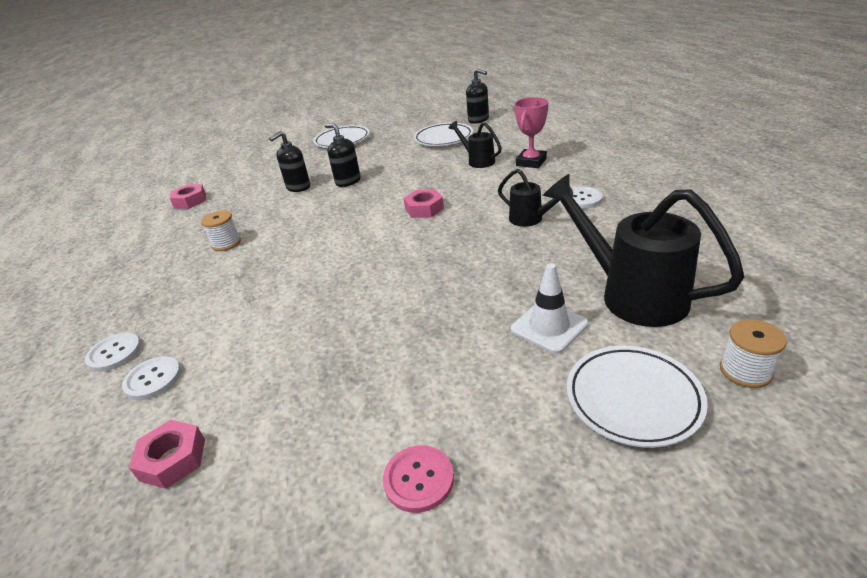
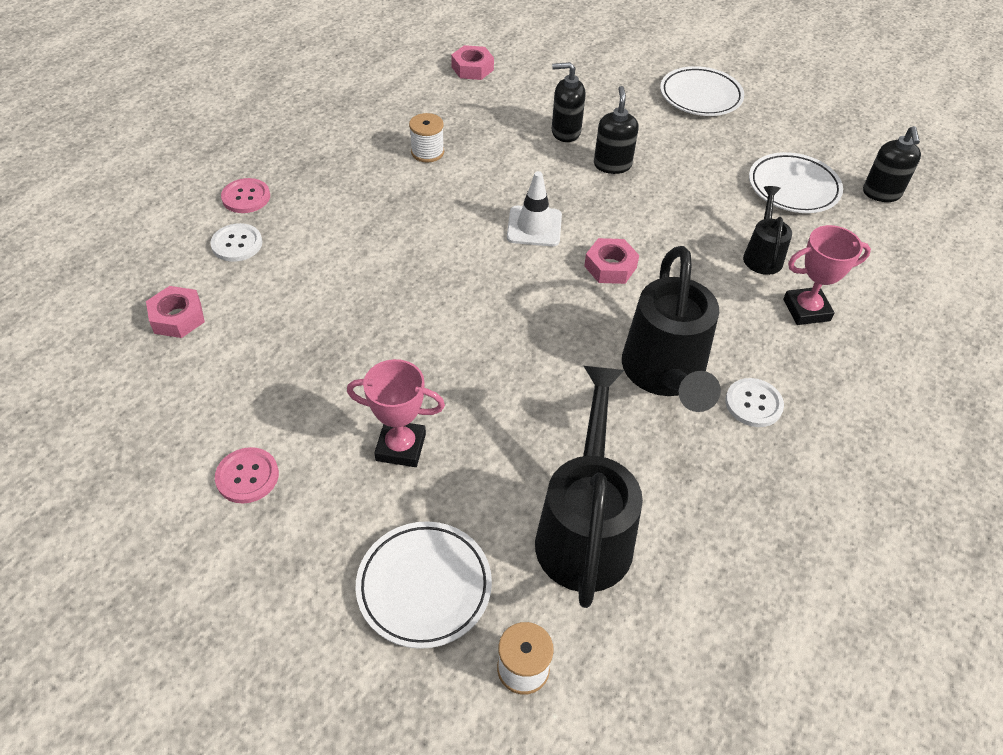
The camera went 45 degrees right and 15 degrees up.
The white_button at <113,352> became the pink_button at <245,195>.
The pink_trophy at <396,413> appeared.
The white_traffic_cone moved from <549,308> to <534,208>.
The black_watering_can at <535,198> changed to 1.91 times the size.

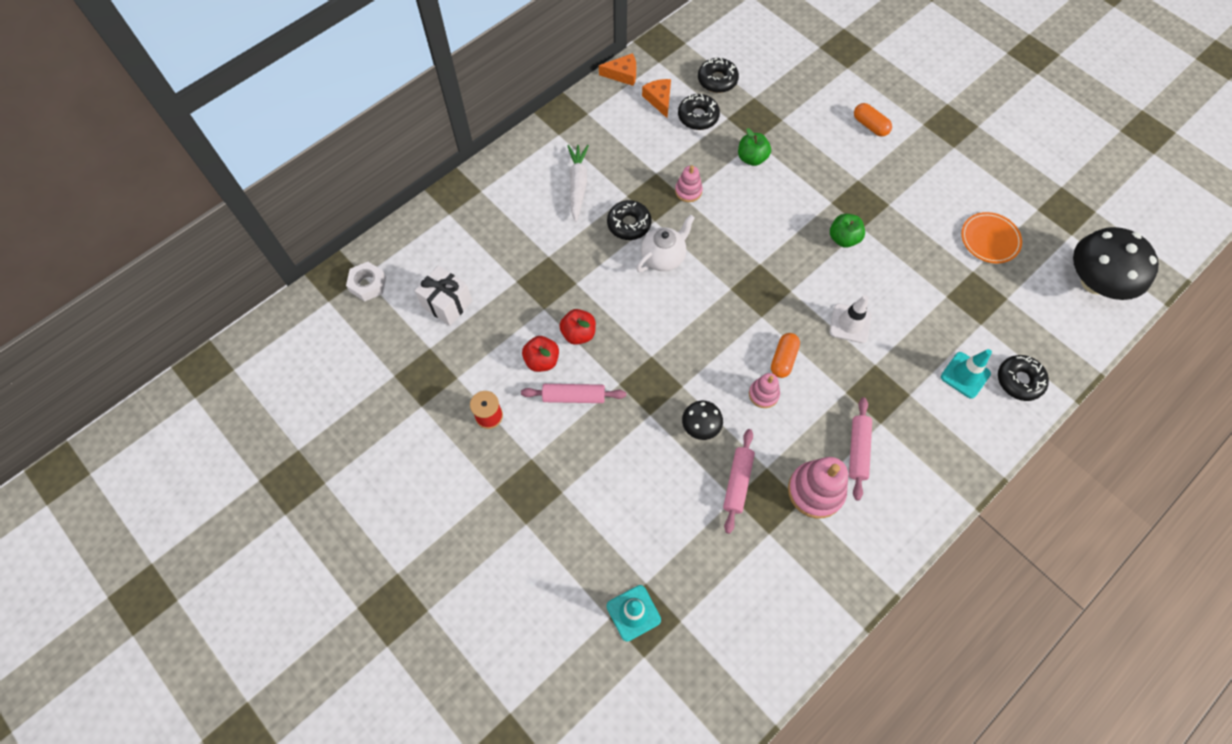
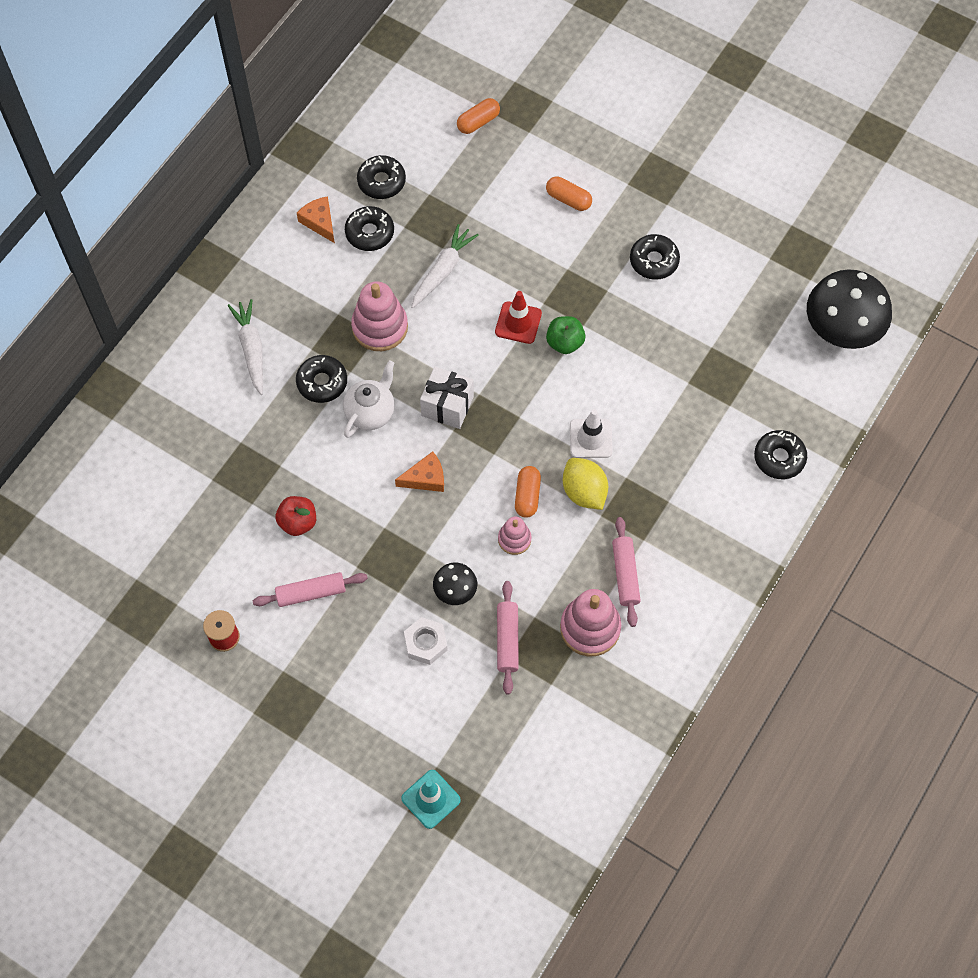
The camera went 15 degrees left and 0 degrees up.
The pink_stacking_toy at <689,183> changed to 1.77 times the size.
The orange_cheese moved from <617,69> to <419,471>.
The white_nut moved from <366,281> to <426,641>.
The green_apple at <754,147> was replaced by the white_carrot at <445,266>.
The white_gift moved from <443,296> to <447,398>.
The orange_capsule at <478,116> appeared.
The red_traffic_cone at <518,317> appeared.
The yellow_lemon at <585,484> appeared.
The black_donut at <655,257> appeared.
The red_apple at <540,354> disappeared.
The turquoise_traffic_cone at <966,374> disappeared.
The orange_plate at <991,238> disappeared.

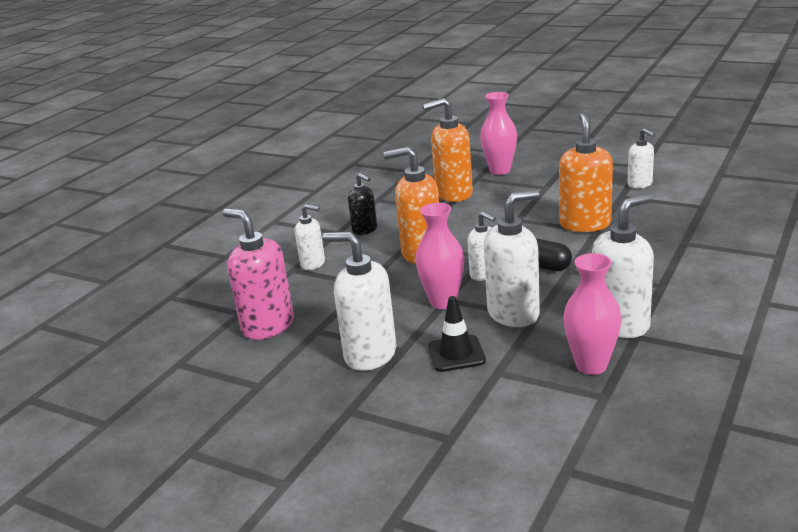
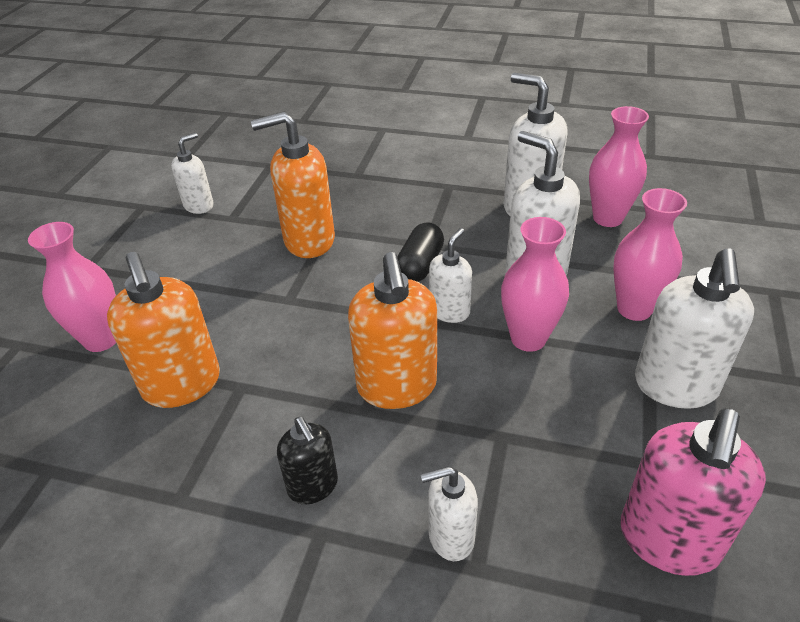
The camera went 105 degrees left and 15 degrees up.
The black_soap_dispenser at <362,204> turned 120 degrees clockwise.
The white_soap_dispenser at <310,237> turned 105 degrees counterclockwise.
The black_traffic_cone at <457,334> was replaced by the pink_vase at <650,254>.

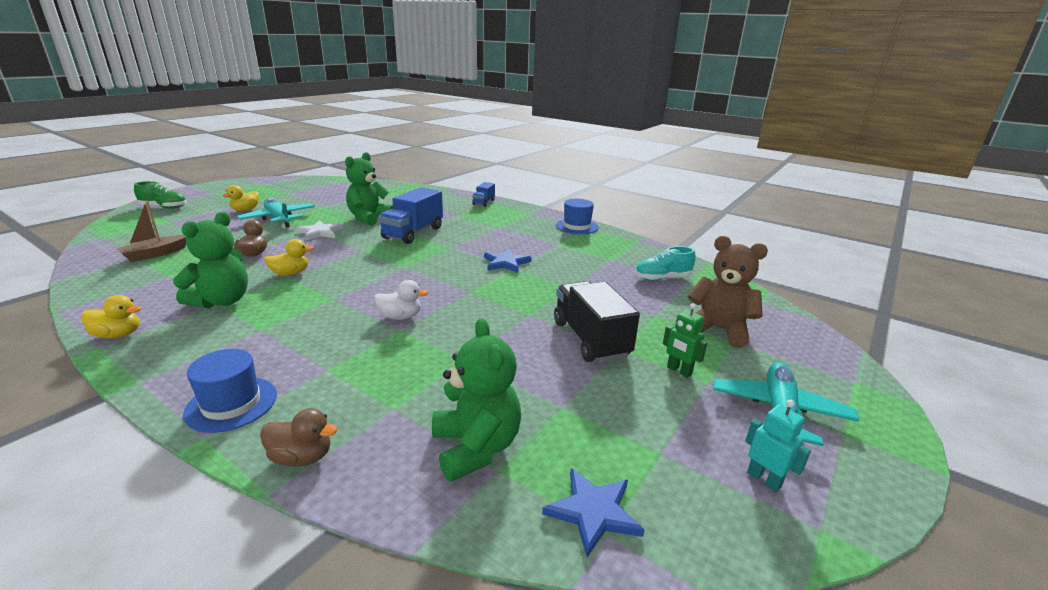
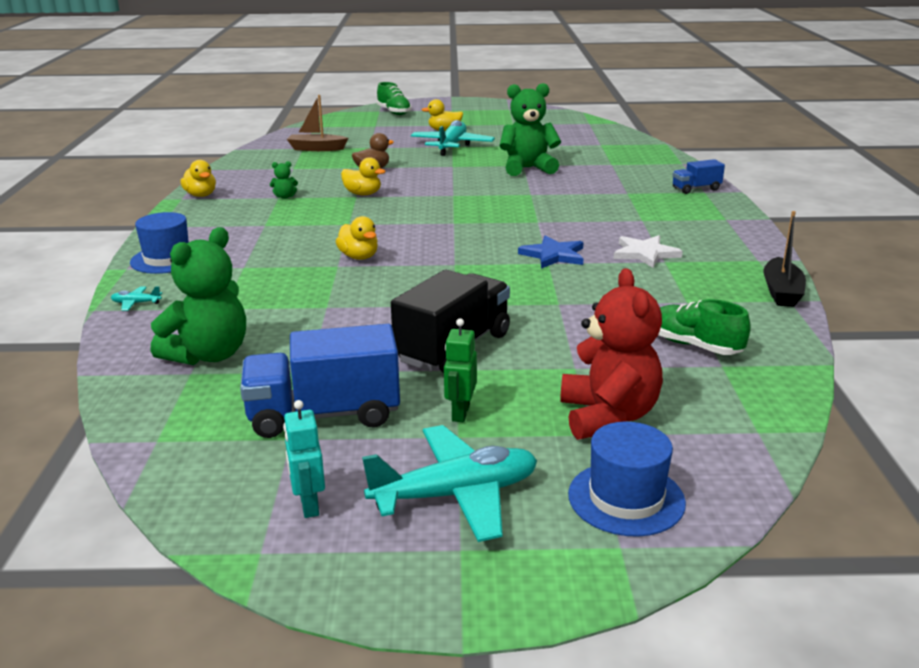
The camera went 55 degrees right and 0 degrees up.
The brown_duck at <299,437> was replaced by the turquoise_plane at <136,298>.
The blue_truck moved from <411,215> to <320,381>.
The green_teddy_bear at <210,260> changed to 0.42 times the size.
The turquoise_robot at <778,446> turned 150 degrees clockwise.
The white_duck at <401,300> became the yellow_duck at <357,238>.
The brown_teddy_bear at <728,292> became the red_teddy_bear at <611,354>.
The blue_hat moved from <577,216> to <627,479>.
The white_star moved from <319,230> to <648,251>.
The turquoise_shoe at <665,263> became the green_shoe at <704,327>.
The black_boat at <784,259> appeared.
The blue_star at <593,512> disappeared.

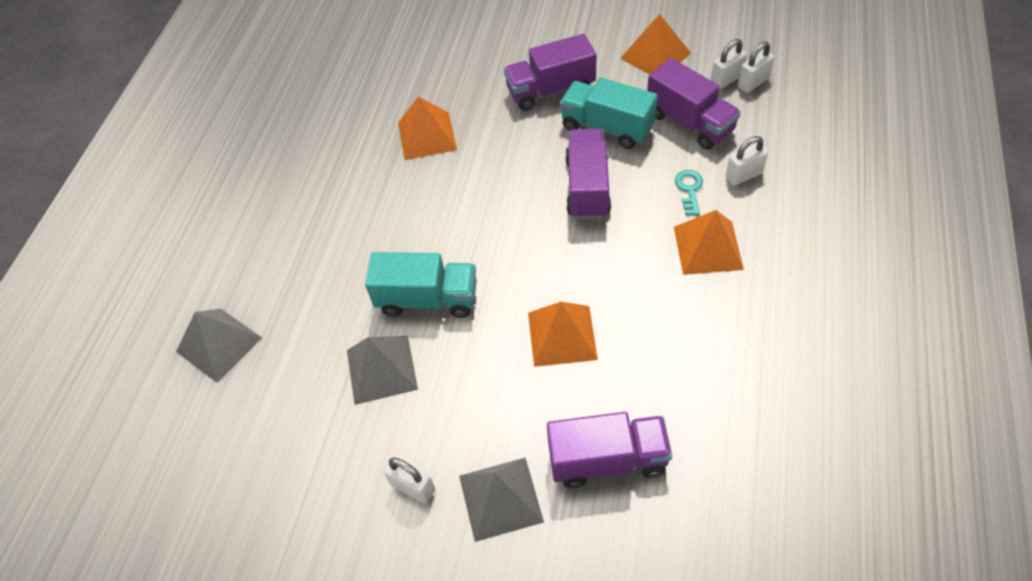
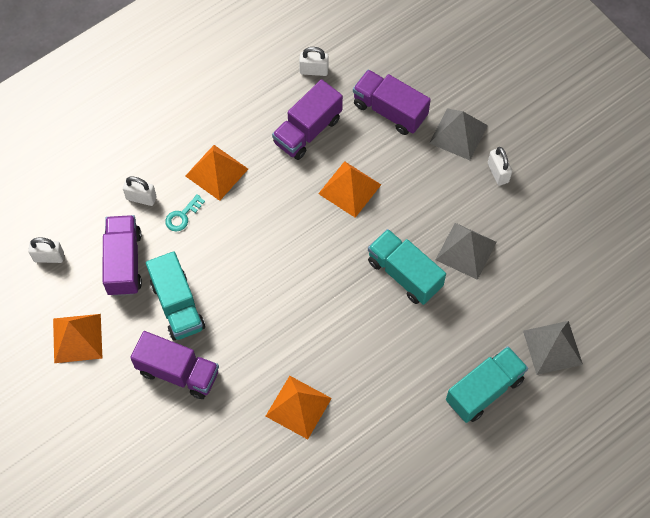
The camera went 145 degrees left and 10 degrees up.
The purple_truck moved from <588,173> to <307,119>.
The white_padlock moved from <729,64> to <314,61>.
The turquoise_truck at <487,384> appeared.

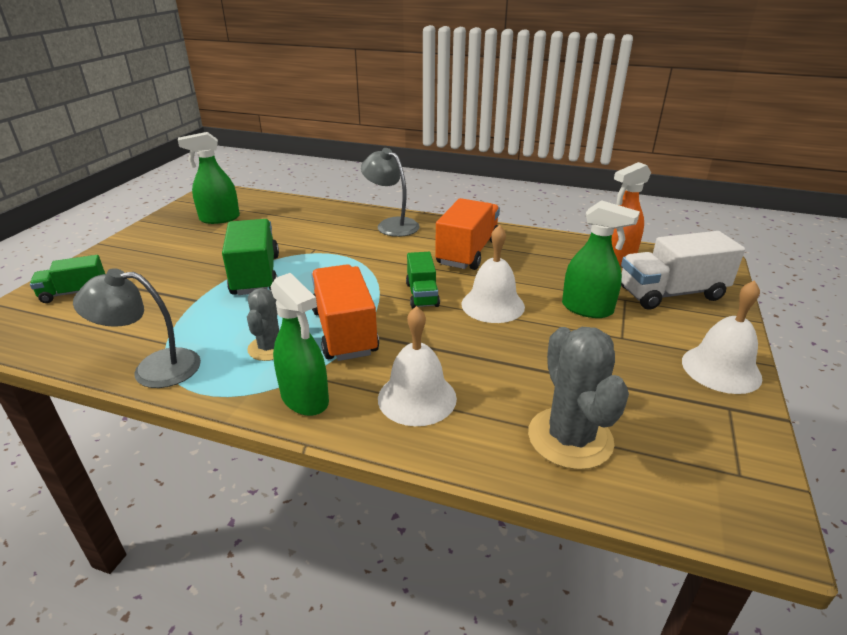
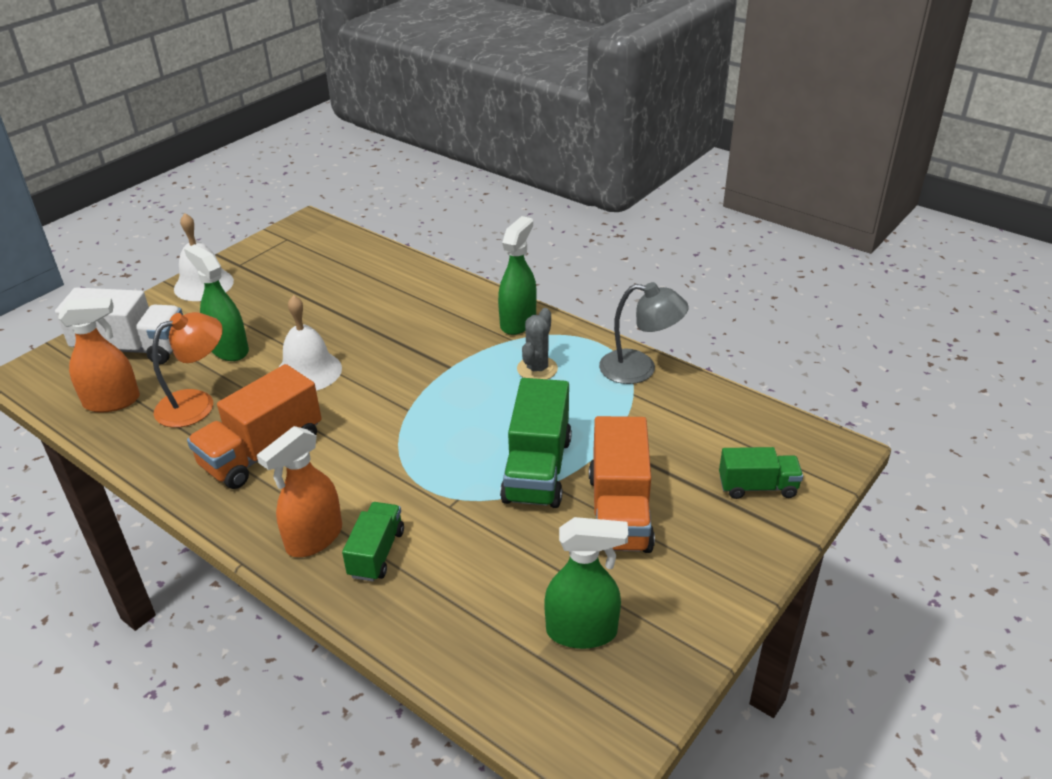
The camera went 160 degrees left and 5 degrees up.
The orange_lamp at <187,370> appeared.
The grey_lamp at <390,192> was replaced by the orange_spray_bottle at <299,491>.
The green_truck moved from <423,280> to <373,542>.
The green_spray_bottle at <300,344> turned 45 degrees clockwise.
The orange_truck moved from <345,312> to <622,484>.
The white_bell at <417,366> disappeared.
The grey_cactus at <578,398> disappeared.

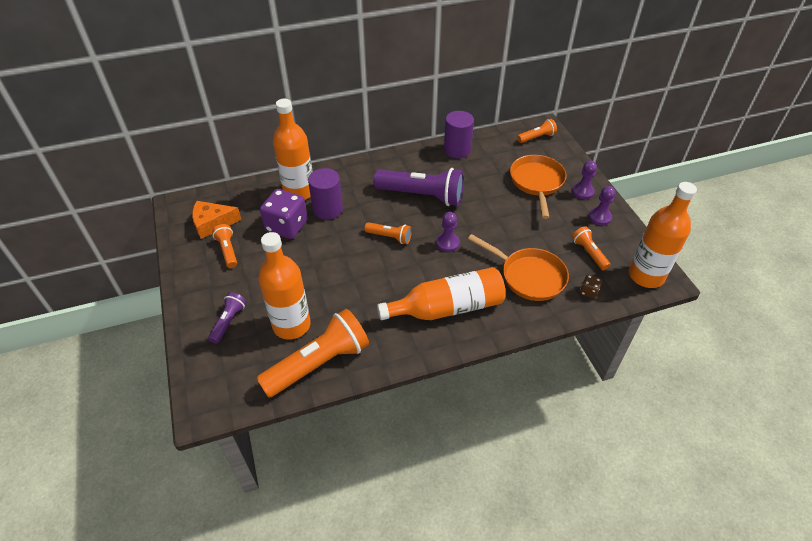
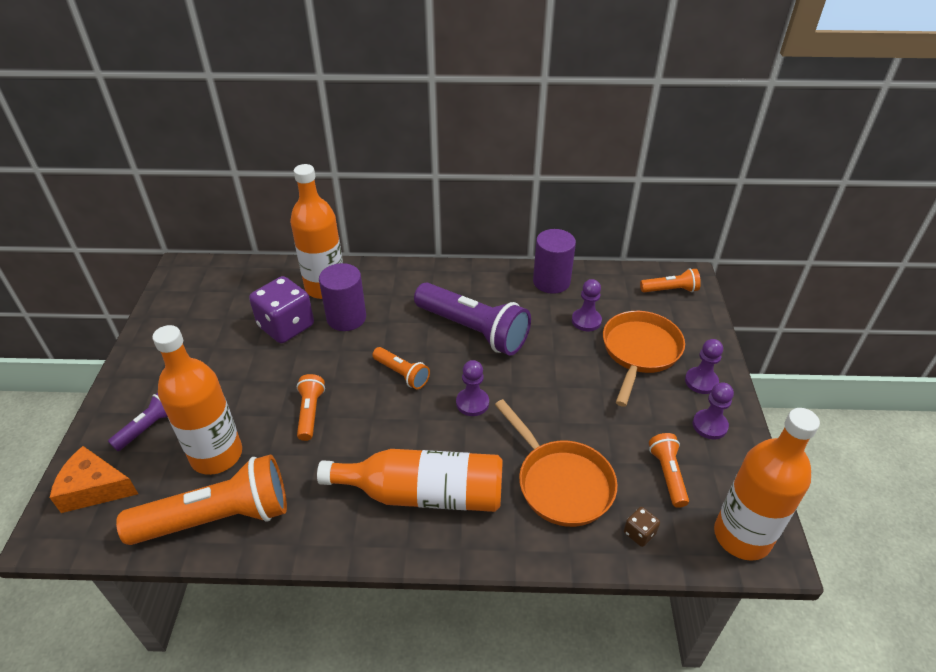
The camera went 20 degrees right and 5 degrees down.
The orange_cheese moved from <217,220> to <94,479>.
The orange_flashlight moved from <224,246> to <311,407>.
The purple_pawn at <587,305> appeared.

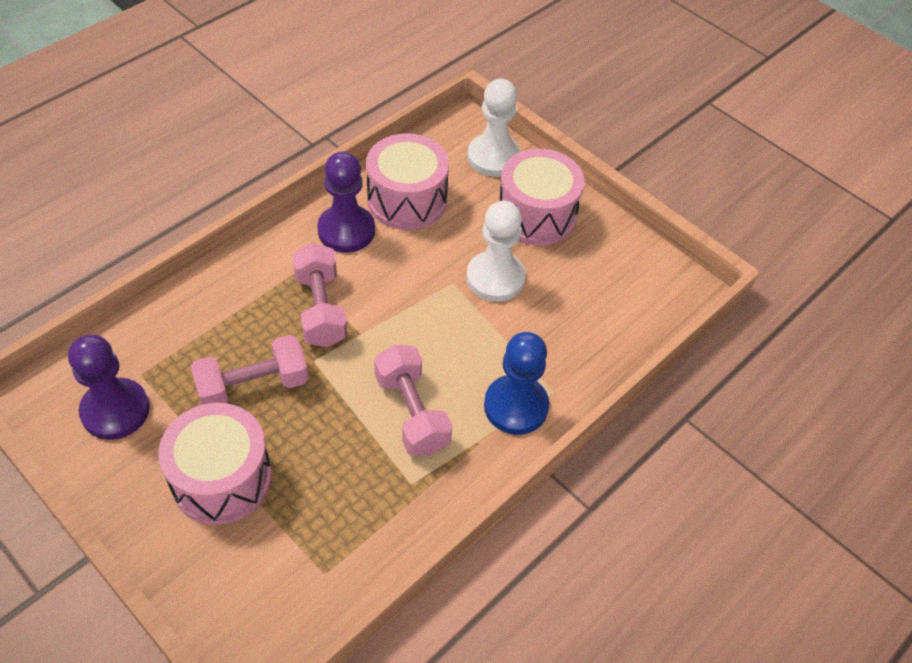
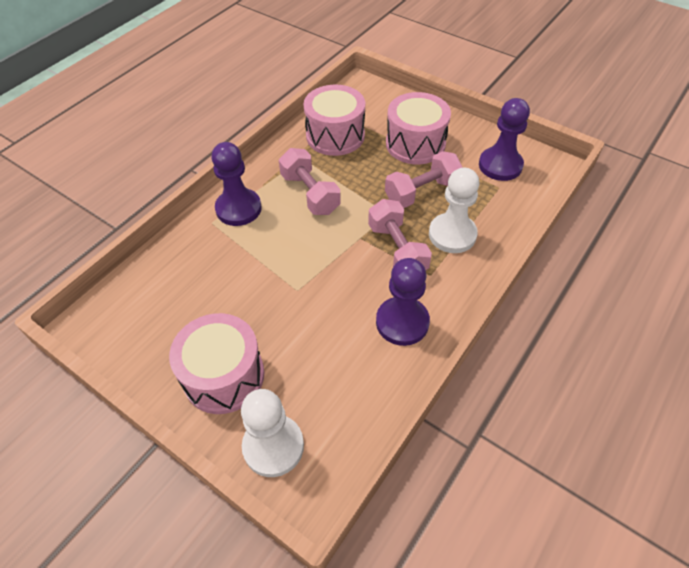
The camera went 175 degrees right and 0 degrees up.
The blue_pawn at <516,383> became the purple_pawn at <236,184>.
The pink_drum moved from <407,181> to <334,120>.
The white_pawn moved from <496,251> to <454,210>.

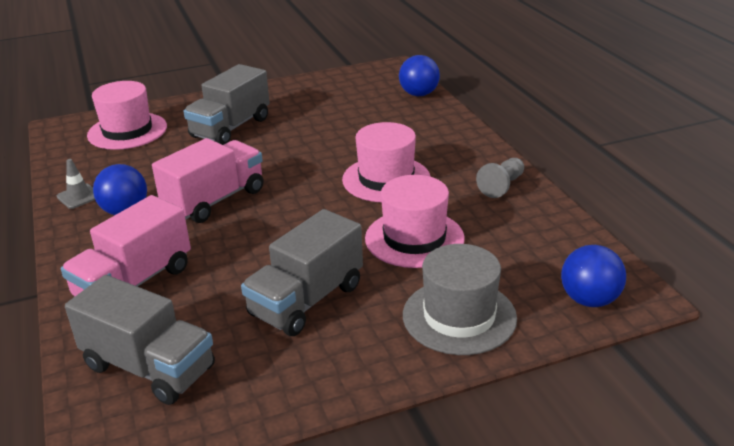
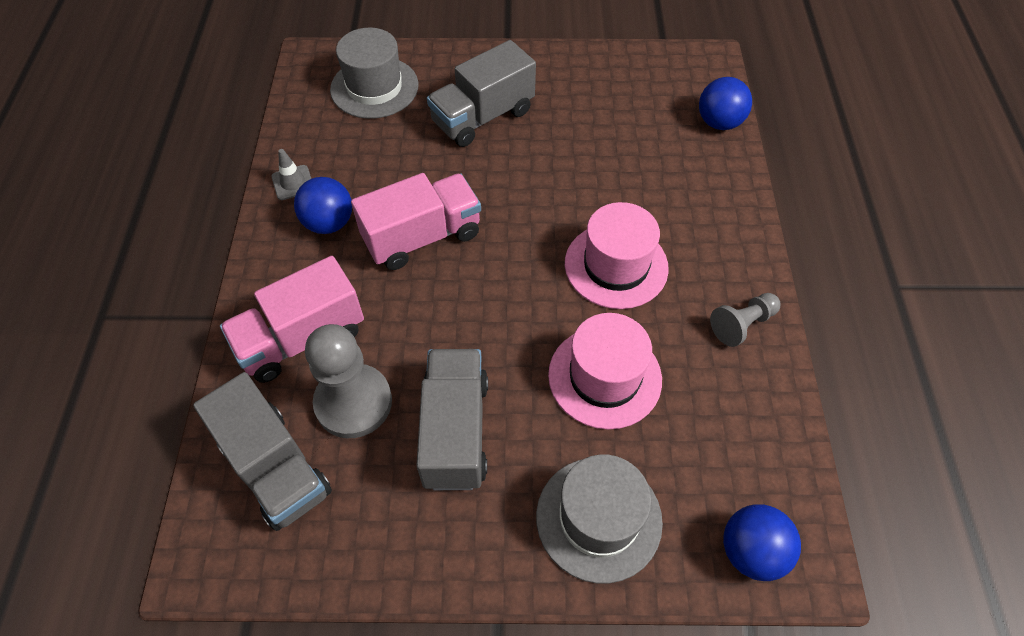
The camera went 20 degrees right and 25 degrees up.
The grey_pawn at <348,381> appeared.
The pink_hat at <127,115> became the grey_hat at <374,73>.
The grey_truck at <302,272> turned 120 degrees clockwise.

